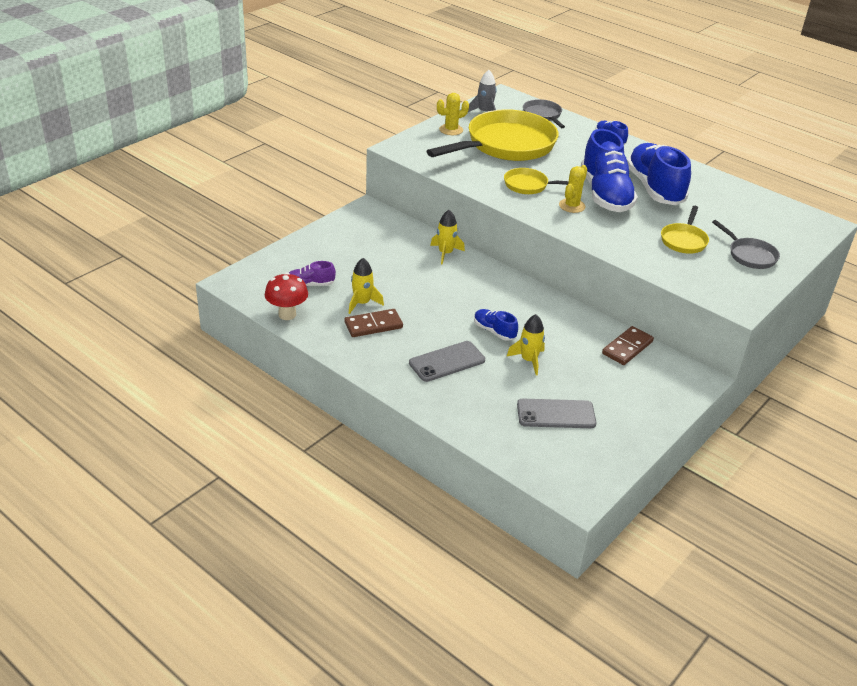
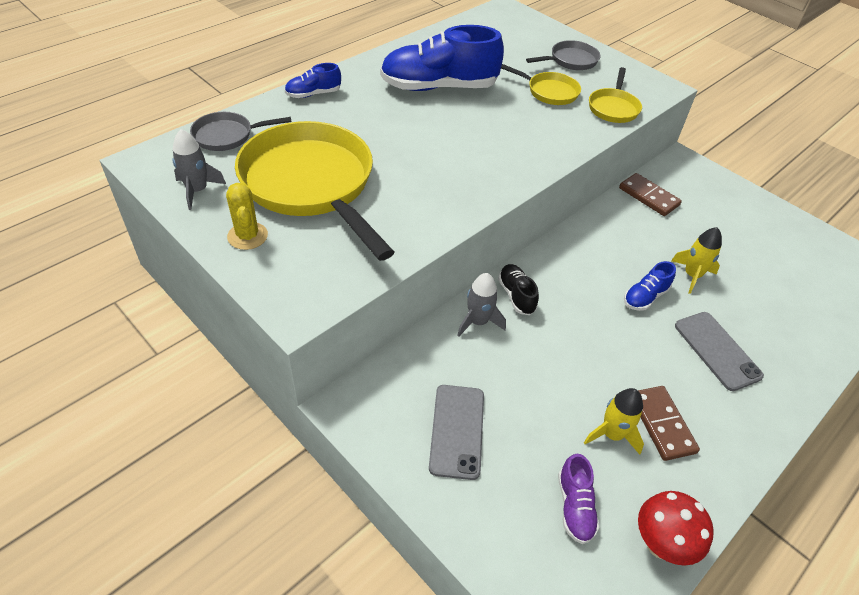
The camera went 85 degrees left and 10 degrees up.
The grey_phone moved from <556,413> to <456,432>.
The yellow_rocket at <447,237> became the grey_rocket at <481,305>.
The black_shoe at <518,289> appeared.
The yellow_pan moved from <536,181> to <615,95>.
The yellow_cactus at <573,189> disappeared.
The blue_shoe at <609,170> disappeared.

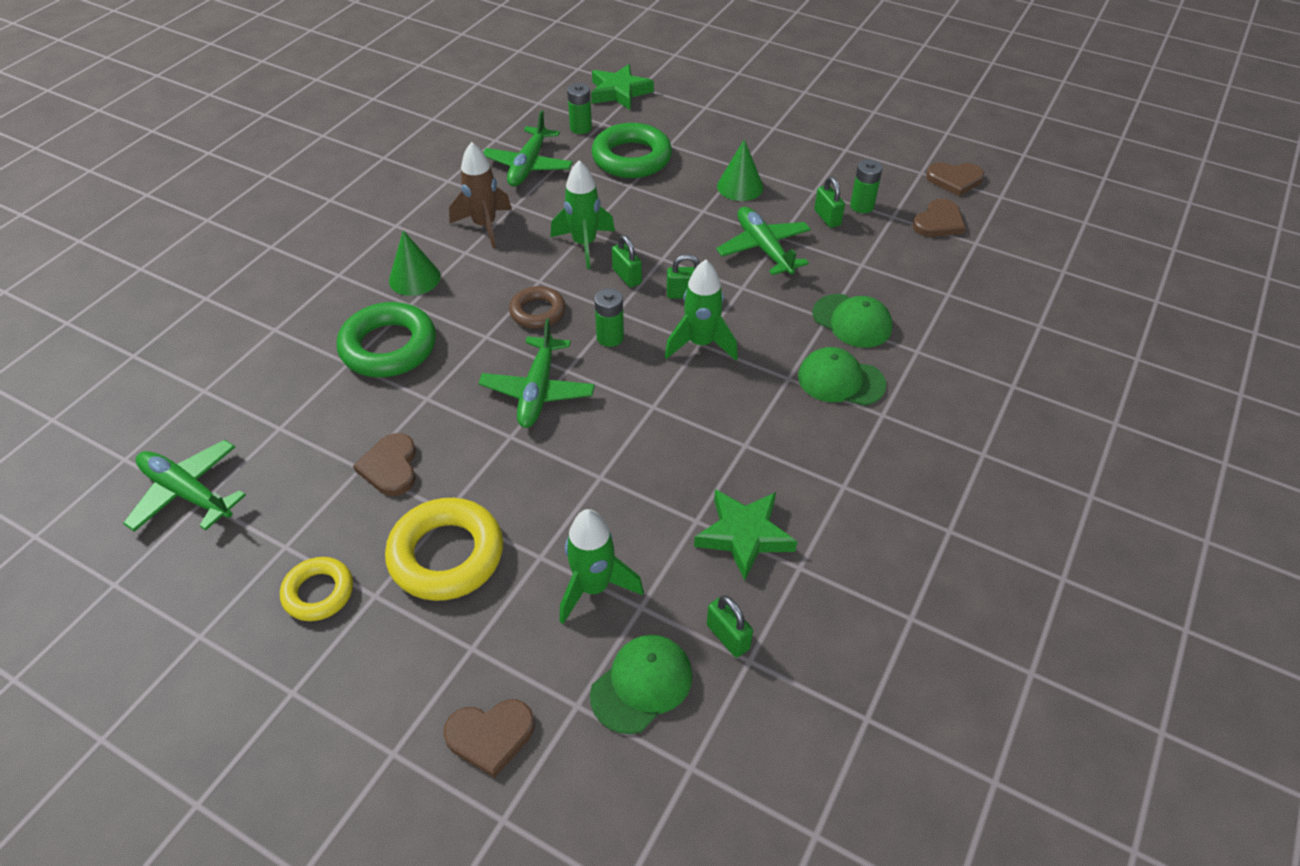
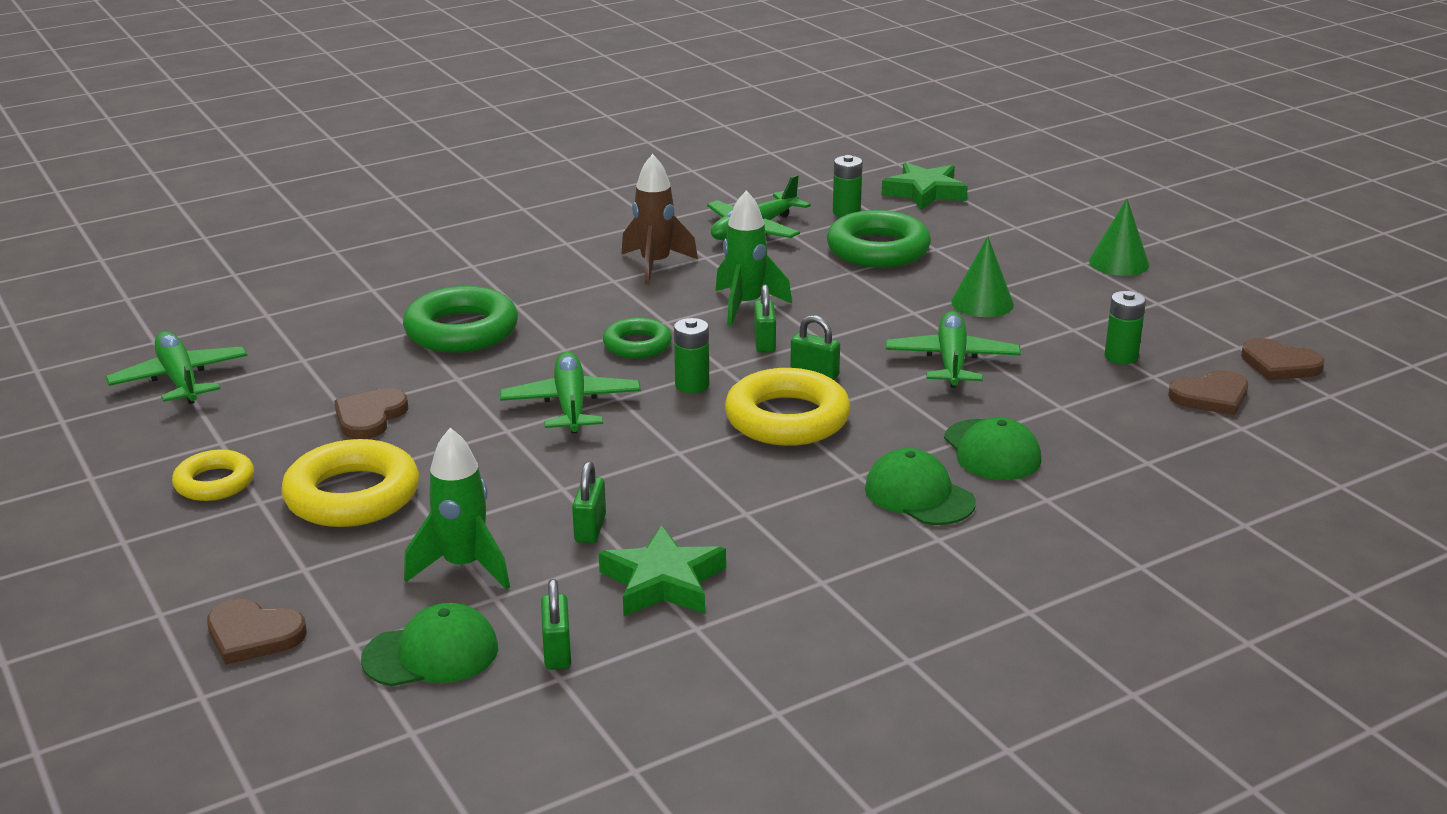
The camera went 30 degrees right and 20 degrees down.
The green_plane at <537,373> turned 135 degrees clockwise.
The green_padlock moved from <829,202> to <589,502>.
The brown_ring at <537,307> became the green_ring at <637,338>.
The green_rocket at <701,310> was replaced by the yellow_ring at <788,407>.
The green_cone moved from <415,263> to <1119,237>.

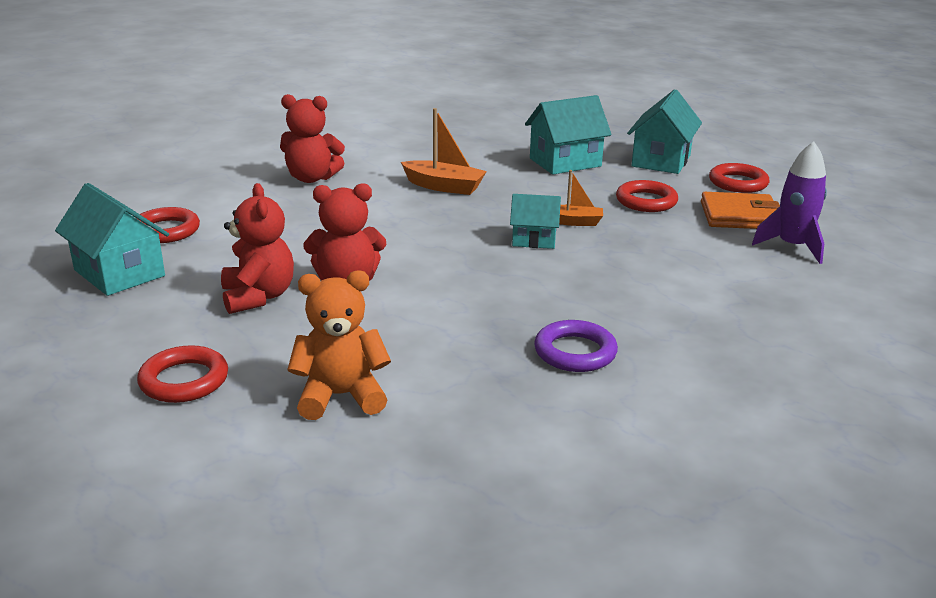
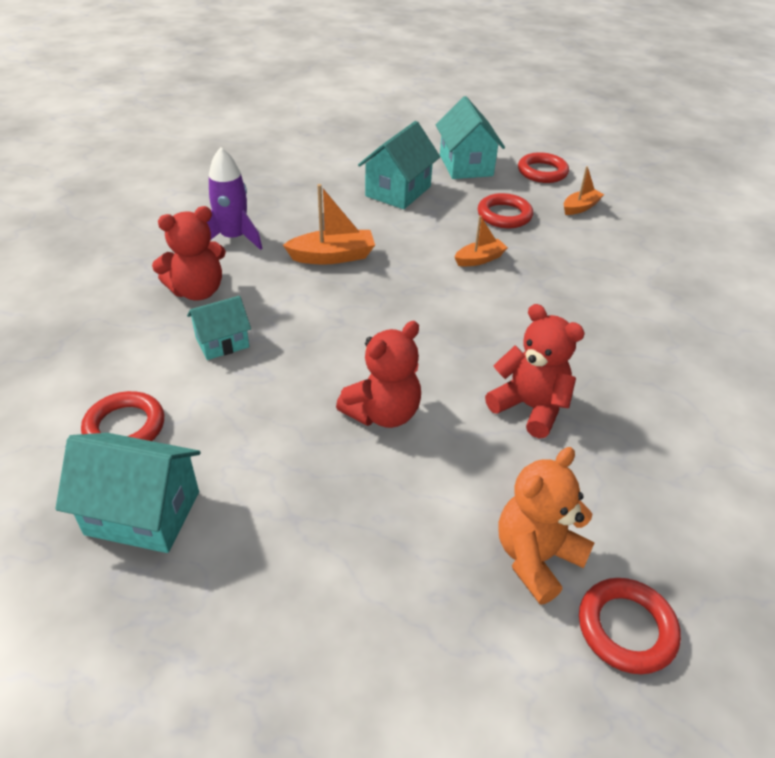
The camera went 35 degrees left and 15 degrees up.
The turquoise_house moved from <535,221> to <219,328>.
The purple_rocket moved from <789,203> to <234,198>.
The red_teddy_bear moved from <257,248> to <535,371>.
The orange_wallet at <740,210> was replaced by the orange_boat at <584,190>.
The red_ring moved from <182,374> to <630,626>.
The purple_ring at <576,346> disappeared.

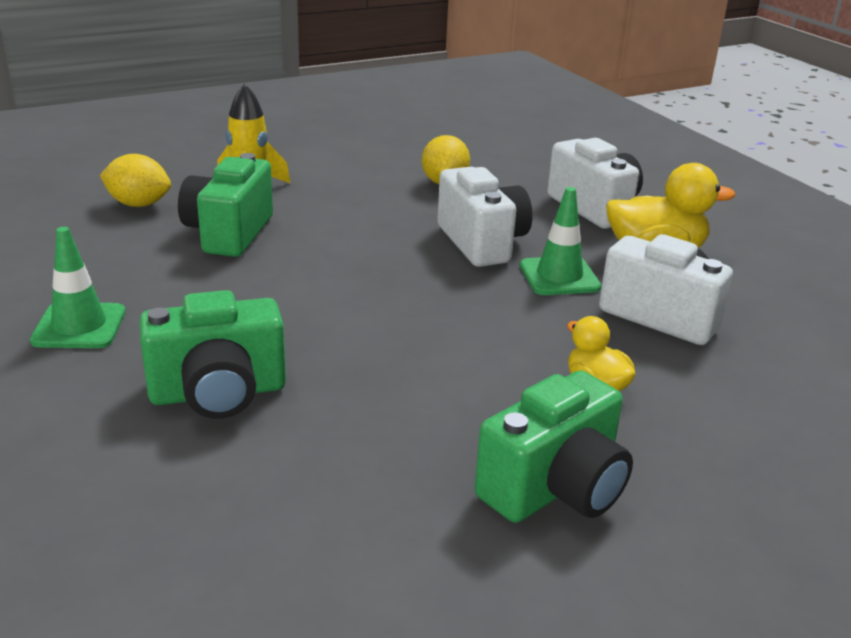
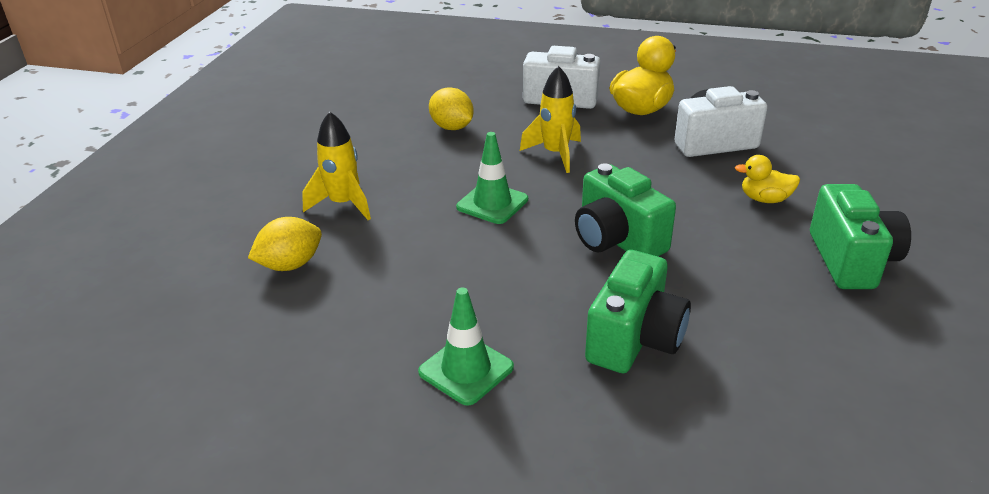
The camera went 45 degrees left and 5 degrees up.
The green_traffic_cone moved from <560,241> to <492,178>.
The white_camera at <485,217> was replaced by the yellow_rocket at <550,119>.
The green_camera moved from <225,205> to <625,210>.

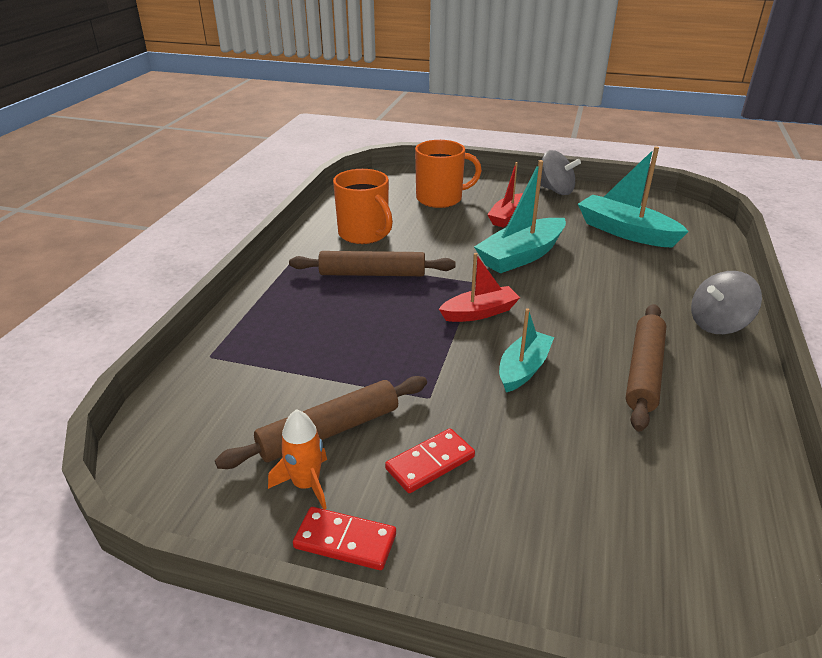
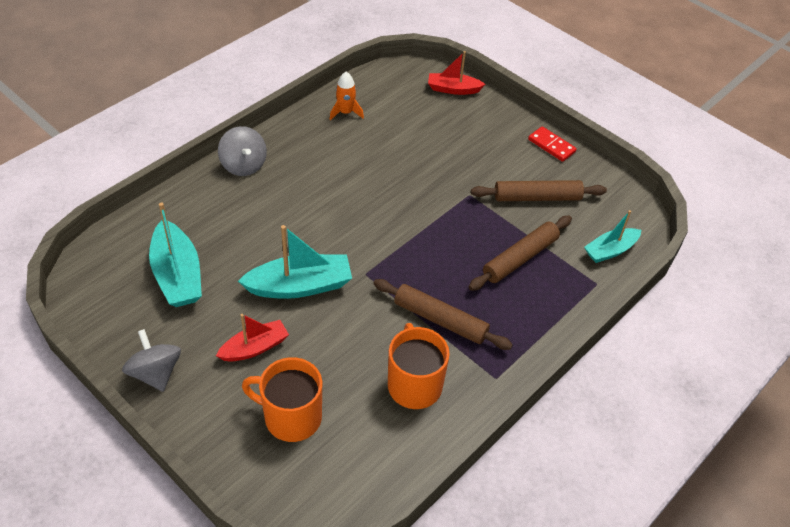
The camera went 155 degrees left and 15 degrees up.
The grey_spinning_top at <726,302> turned 60 degrees clockwise.
The orange_rocket moved from <297,459> to <347,96>.
The red_boat moved from <479,287> to <456,73>.
The brown_rolling_pin moved from <646,368> to <520,253>.
The turquoise_boat moved from <526,350> to <612,236>.
The red_domino at <430,460> disappeared.

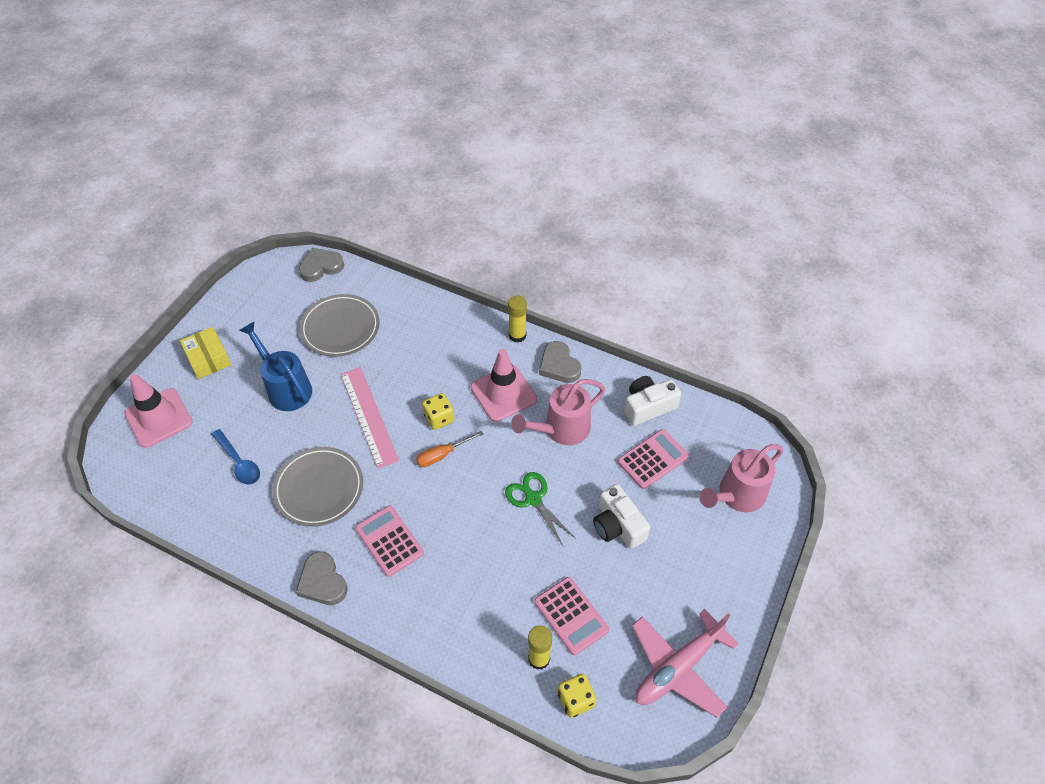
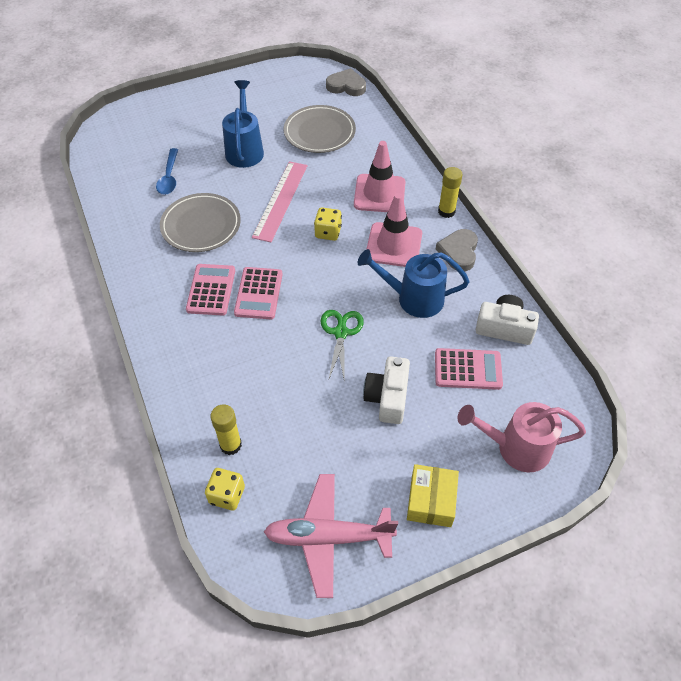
The camera went 40 degrees right and 0 degrees up.
The pink_calculator moved from <572,616> to <258,293>.
The pink_traffic_cone moved from <158,411> to <380,176>.
The pink_watering_can at <558,412> became the blue_watering_can at <414,283>.
The yellow_box moved from <205,353> to <433,495>.
The grey_heart at <322,578> disappeared.
The orange_screwdriver at <450,449> disappeared.

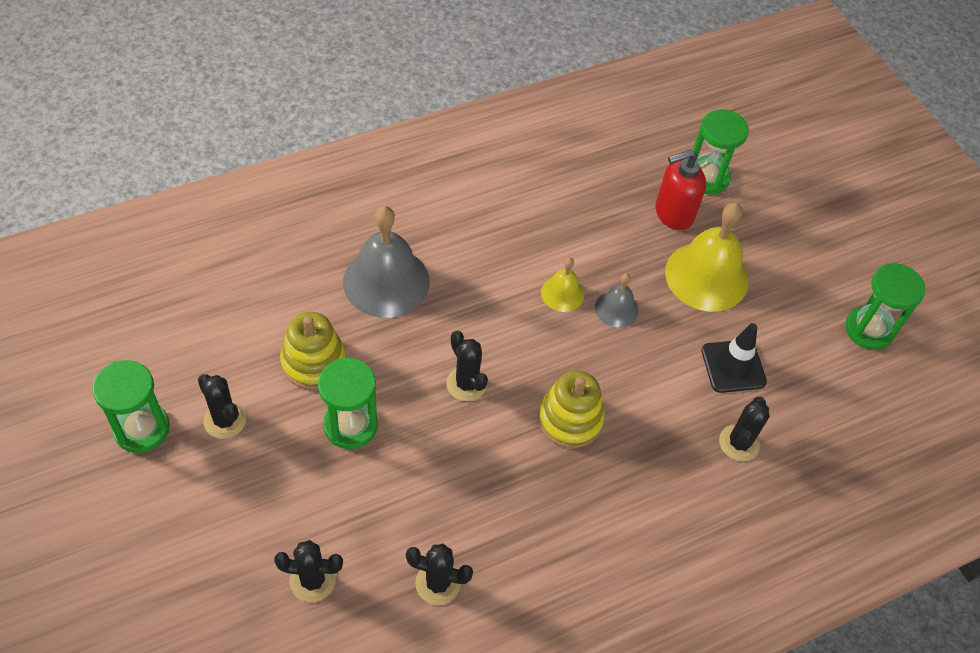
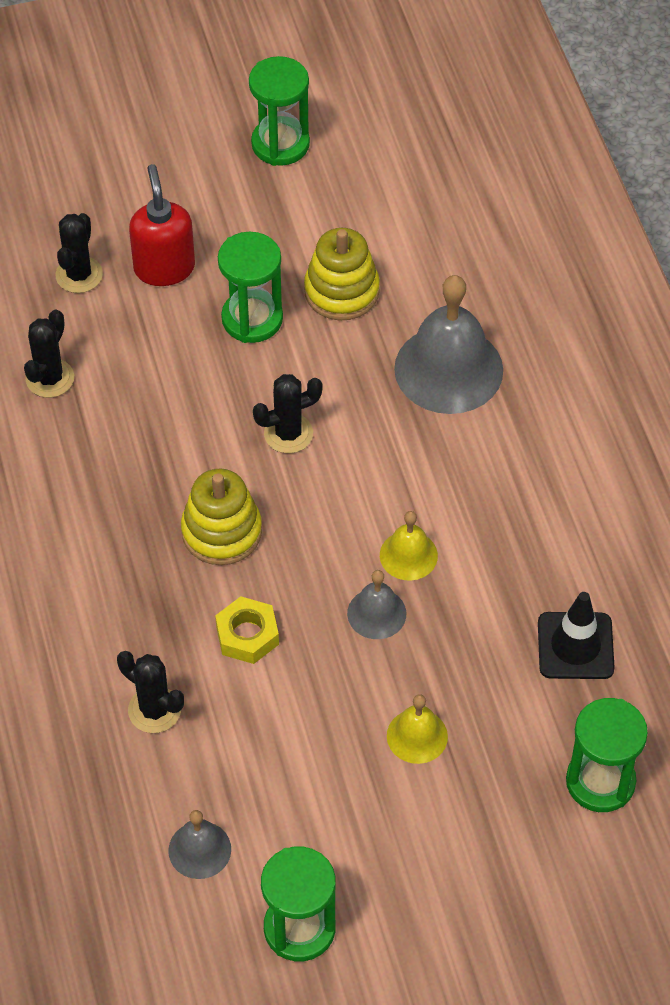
The camera went 105 degrees right and 0 degrees up.
The red_soap_dispenser moved from <680,189> to <162,225>.
The grey_bell at <199,844> appeared.
The yellow_nut at <247,630> appeared.
The yellow_bell at <706,257> changed to 0.51 times the size.
The black_traffic_cone moved from <734,358> to <576,635>.
The black_cactus at <222,406> disappeared.

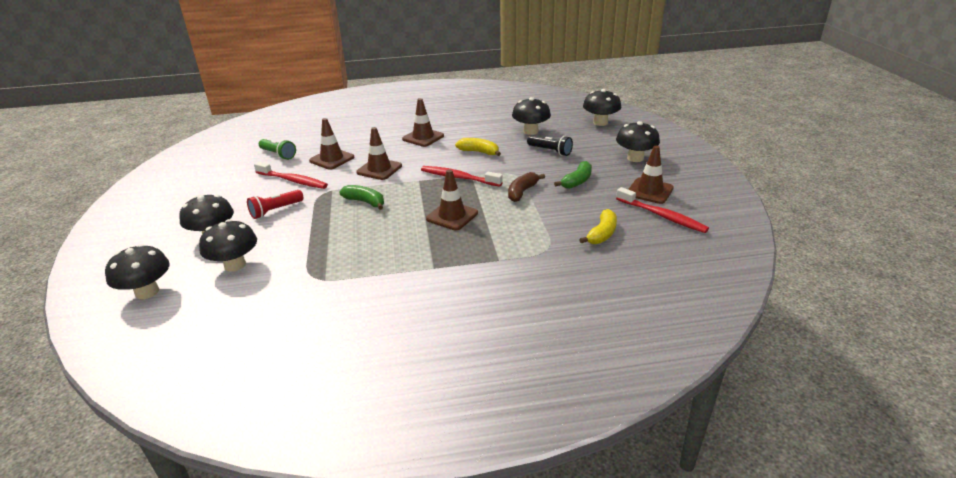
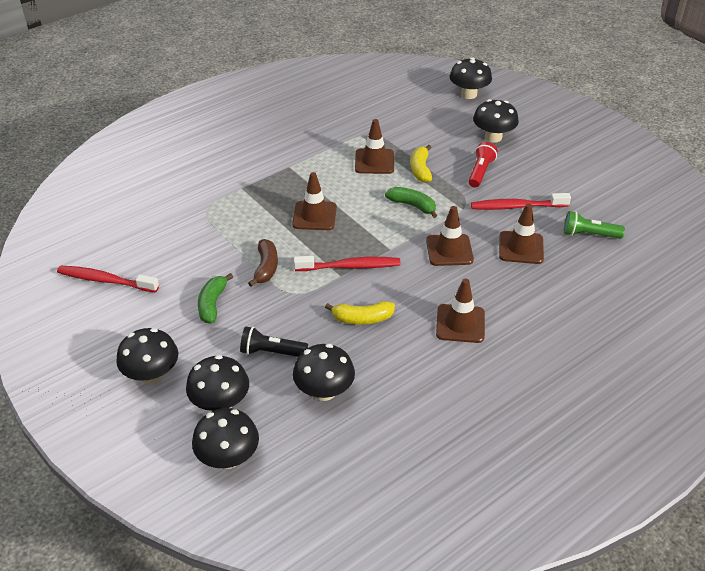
The camera went 150 degrees right and 10 degrees up.
The black_mushroom moved from <228,245> to <217,383>.
The brown_traffic_cone moved from <651,175> to <374,146>.
The green_banana at <361,197> turned 150 degrees counterclockwise.
The yellow_banana moved from <598,226> to <421,164>.

